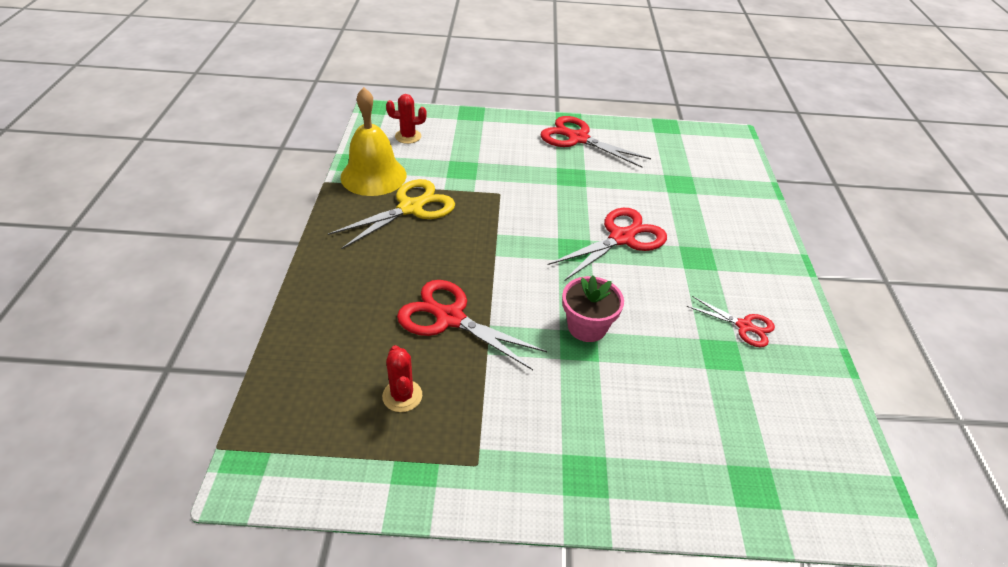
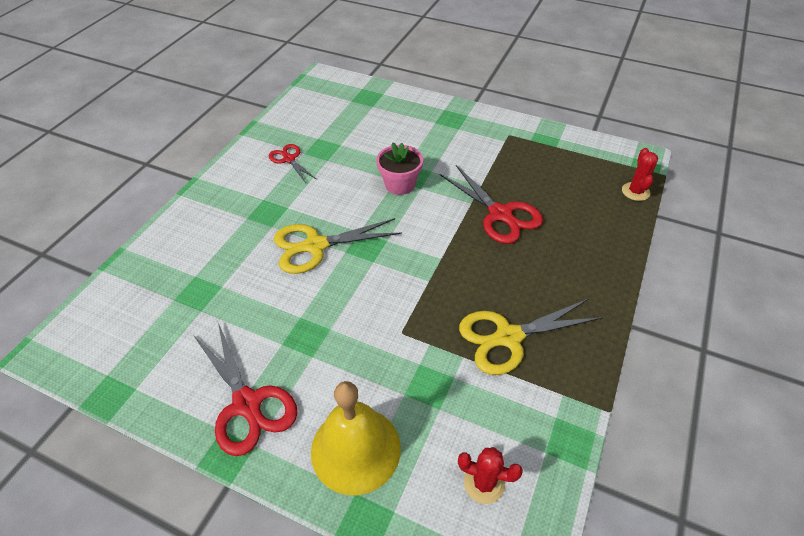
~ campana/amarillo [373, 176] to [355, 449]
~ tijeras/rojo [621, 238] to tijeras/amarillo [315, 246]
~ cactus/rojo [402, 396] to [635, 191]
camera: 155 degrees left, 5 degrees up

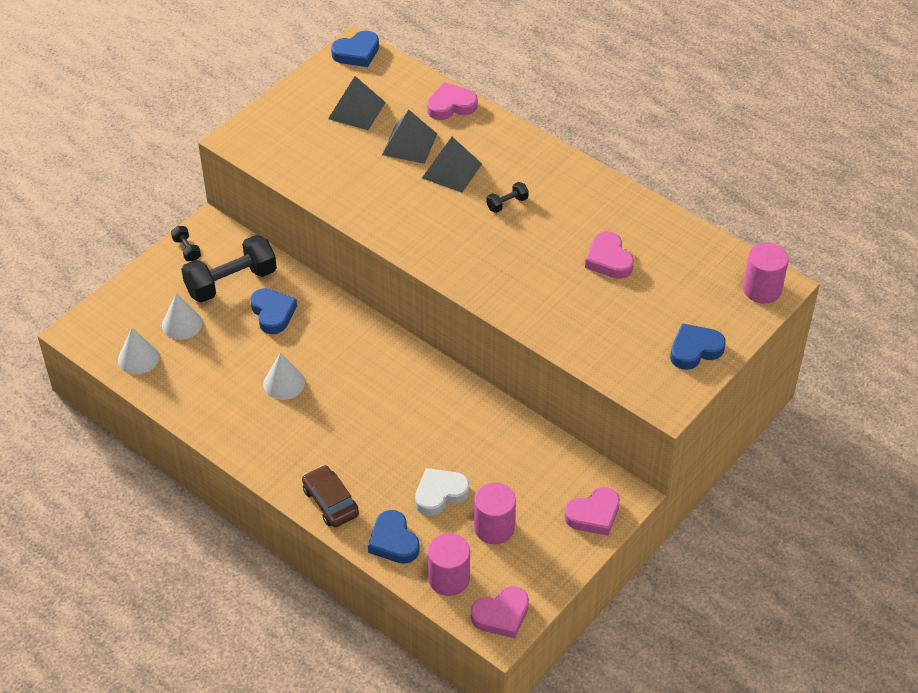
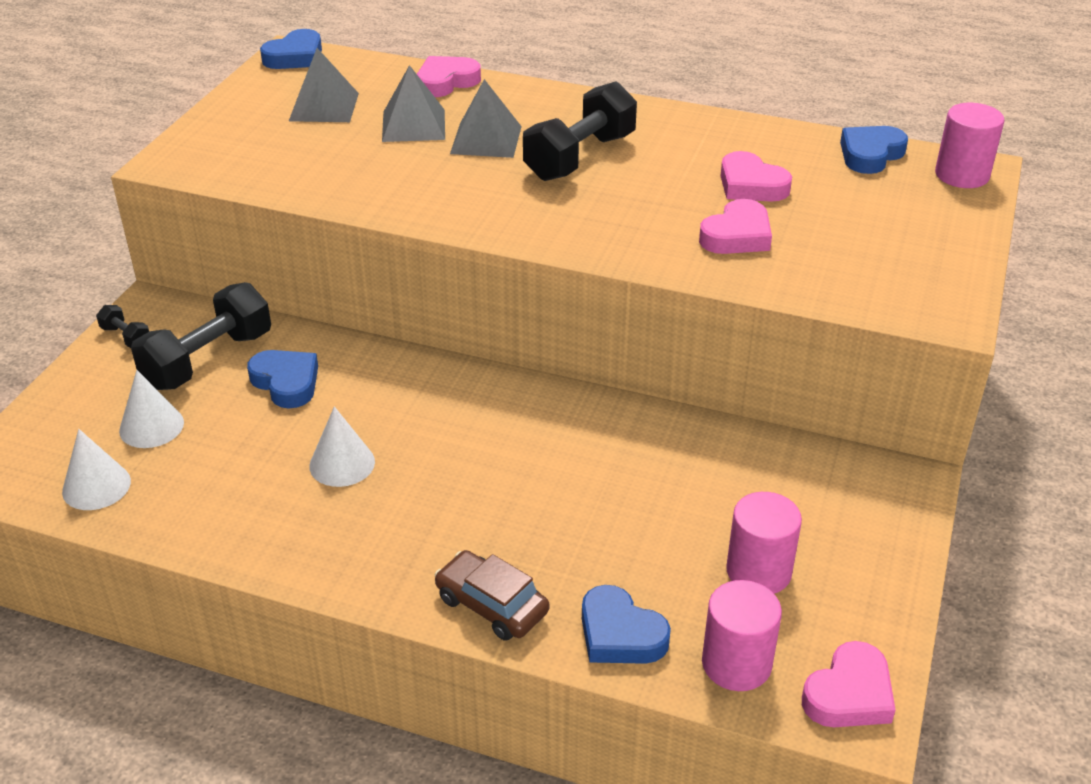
~ mancuerna/negro [507, 204] = [580, 157] x2.23
~ corazón/azul [695, 350] to [870, 154]
- corazón/blanco [440, 494]
~ corazón/rosa [593, 515] to [737, 235]
camera: 20 degrees left, 10 degrees down

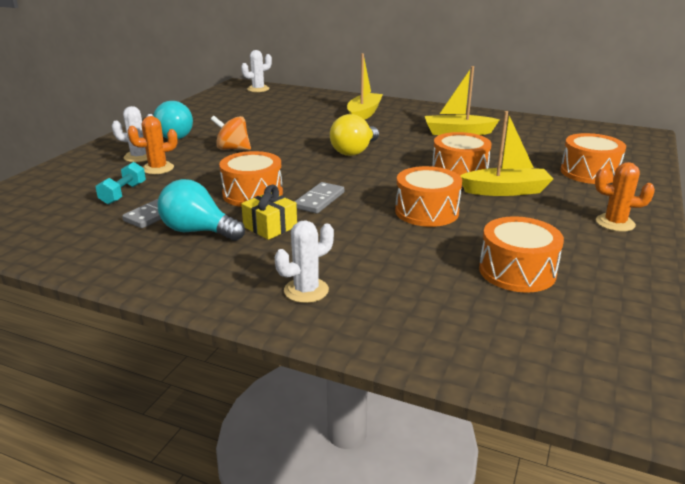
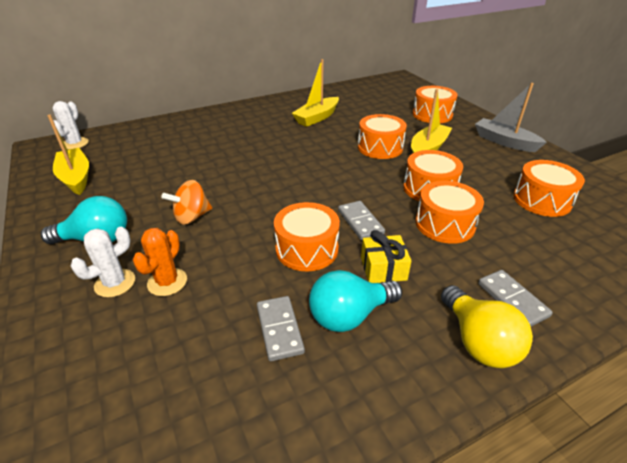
~ barco/amarillo [364, 114] to [76, 177]
~ bombilla/amarillo [354, 151] to [478, 341]
- mancuerna/turquesa [123, 194]
~ cactus/naranja [615, 223] to barco/gris [504, 142]
~ cactus/blanco [306, 290] to ficha de dominó/gris [512, 300]
+ tambor/naranja [445, 224]
camera: 50 degrees left, 10 degrees up

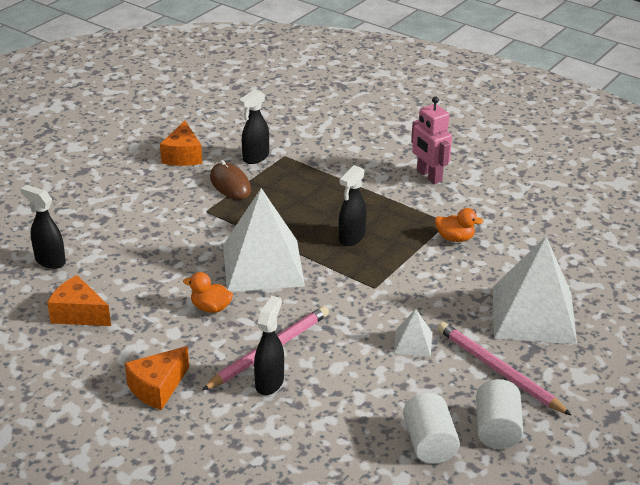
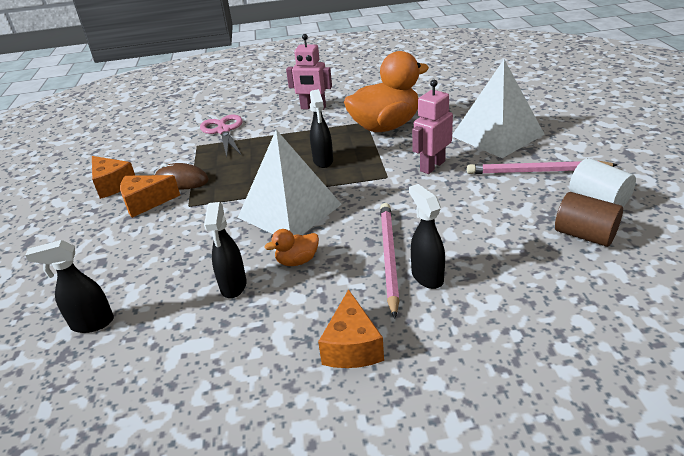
~ pulverizador/negro [255, 157] to [233, 286]
~ pato/naranja [455, 238] = [385, 126] x2.35
~ queso/naranja [79, 314] to [146, 203]
- pirámide/blanco [413, 342]
~ cilindro/blanco [429, 443] to cilindro/marrón [585, 235]
+ robot/rosa [432, 166]
+ tijeras/rosa [224, 131]
camera: 40 degrees left, 0 degrees up

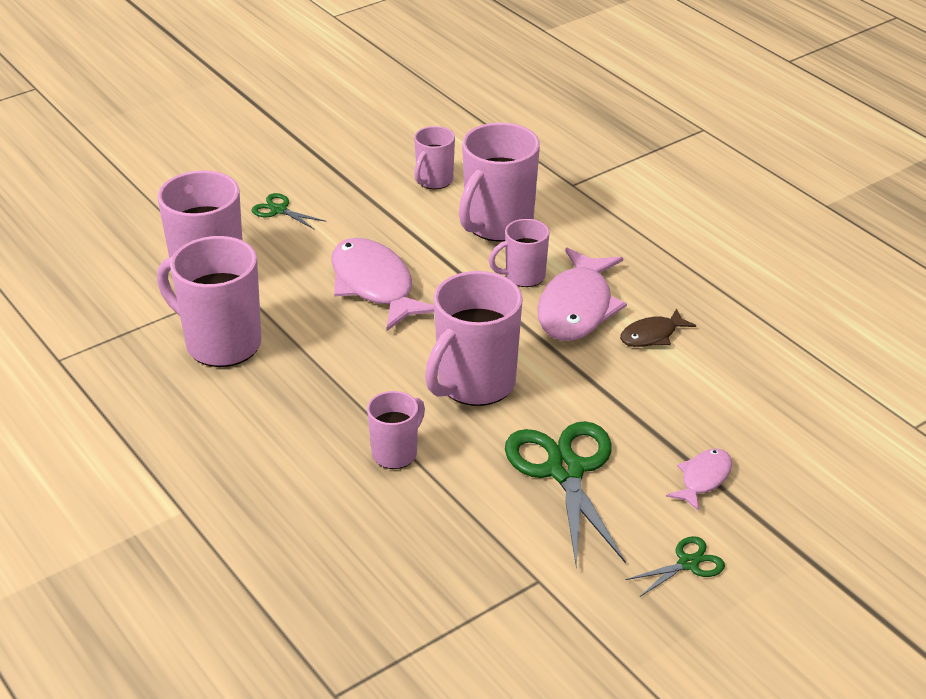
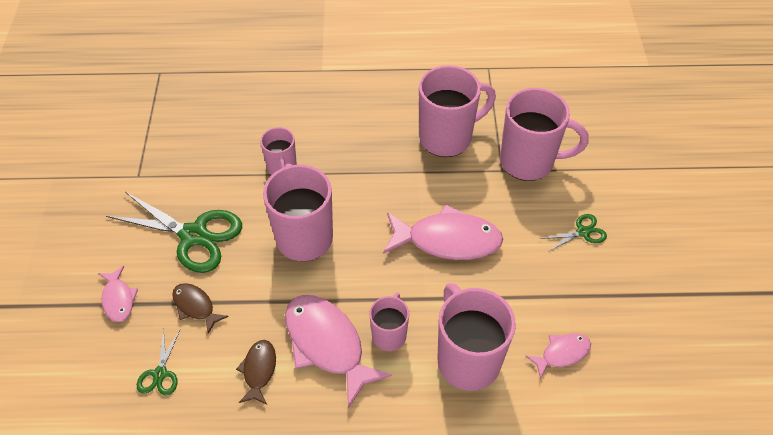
~ taza/rosa [434, 181] to pez/rosa [562, 353]
~ tijeras/verde [688, 563] to [160, 374]
+ pez/marrón [195, 306]
camera: 125 degrees right, 15 degrees up

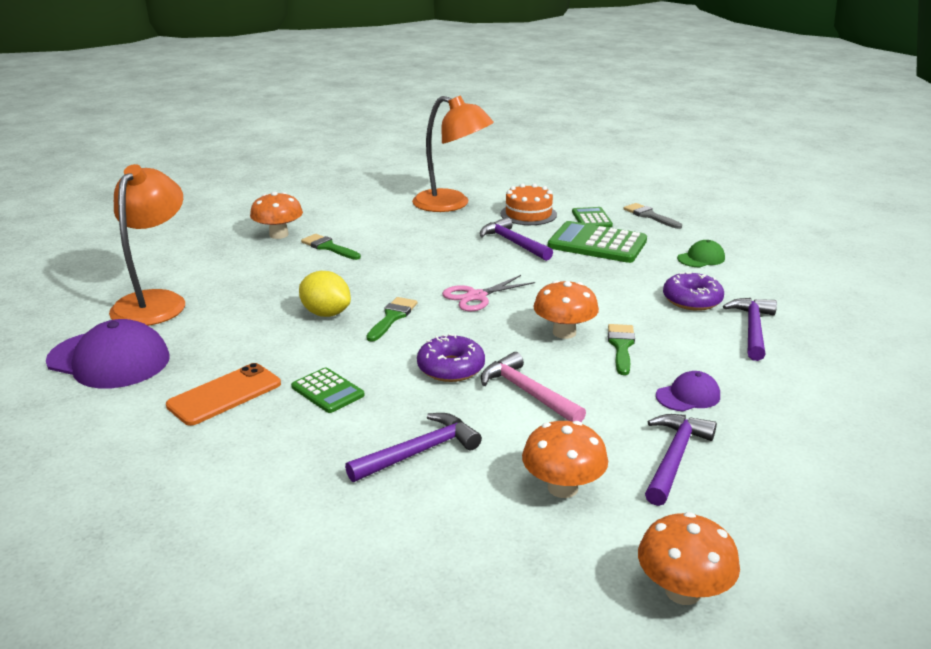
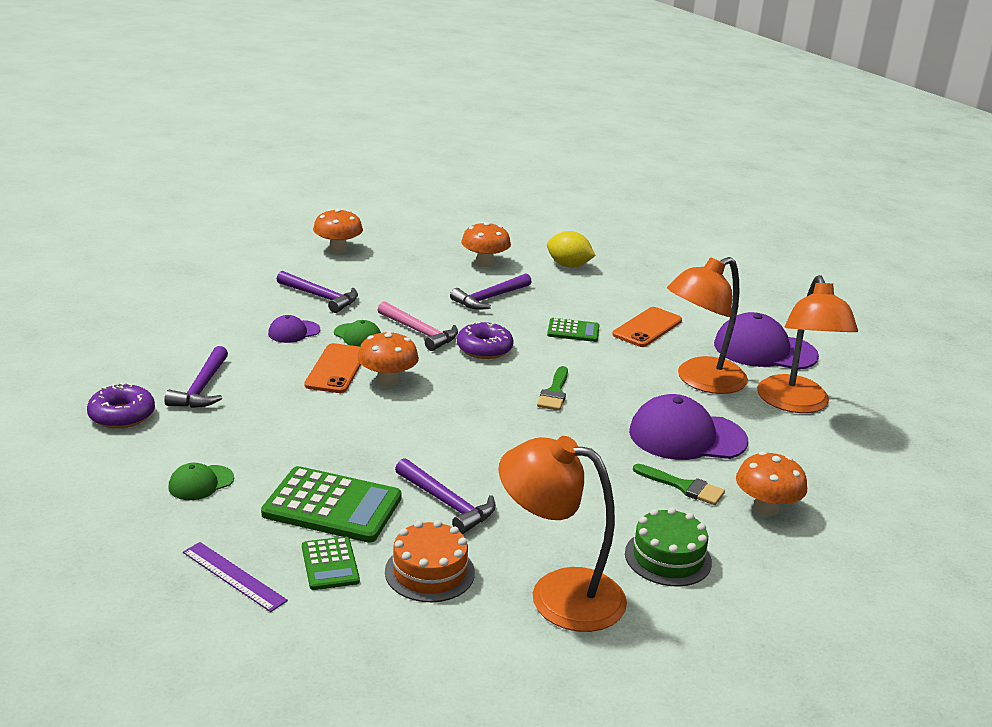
~ pincel/gris [649, 216] to regla/morado [234, 576]
~ limón/amarillo [326, 313] to [568, 266]
~ rosquilla/morado [692, 300] to [122, 415]
- tijeras/rosa [476, 296]
~ pincel/verde [621, 346] to móvil/naranja [336, 369]
~ calculadora/verde [327, 391] = [573, 331] 150 degrees clockwise
~ martillo/morado [674, 458] = [320, 297] 75 degrees counterclockwise
~ seta/naranja [562, 488] to [484, 263]
+ lámpara/naranja [700, 381]
+ gorra/verde [358, 336]
+ gorra/morado [687, 436]
+ tarta/verde [668, 557]
camera: 170 degrees right, 0 degrees up

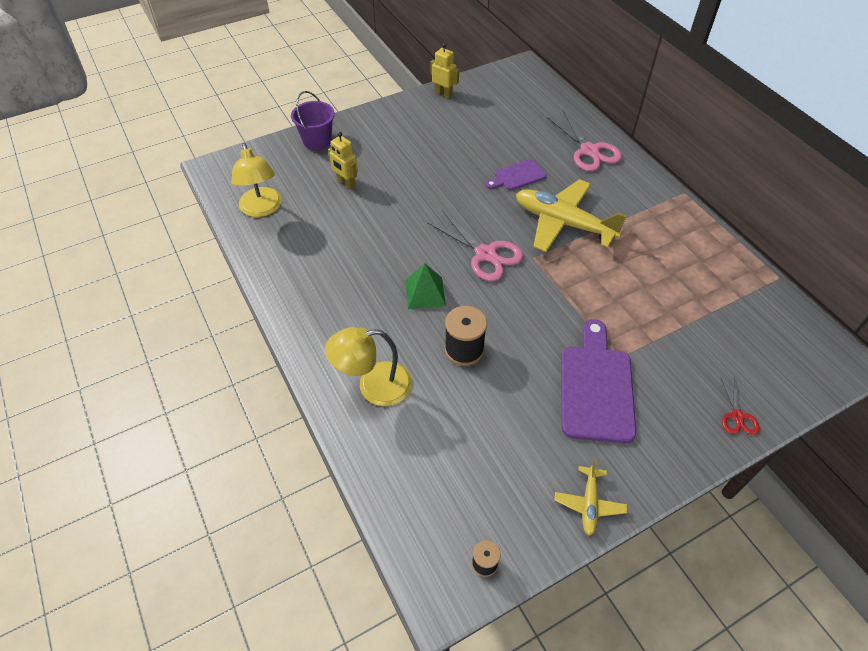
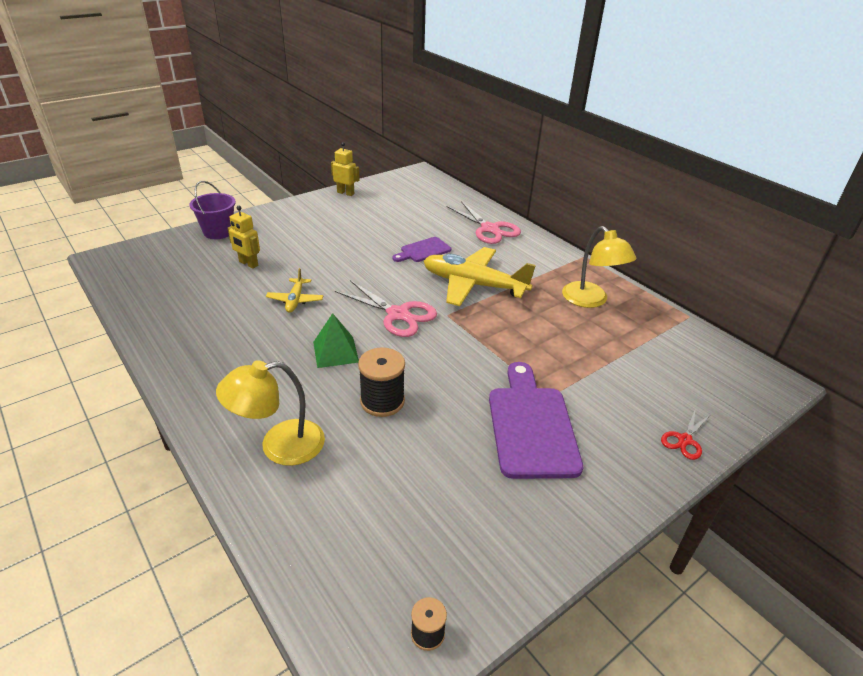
~ lámpara/amarillo [262, 209] to [590, 300]
~ tijeras/rojo [737, 416] = [684, 440] 45 degrees clockwise
~ avión/amarillo [589, 504] to [295, 300]
camera: 10 degrees left, 15 degrees down

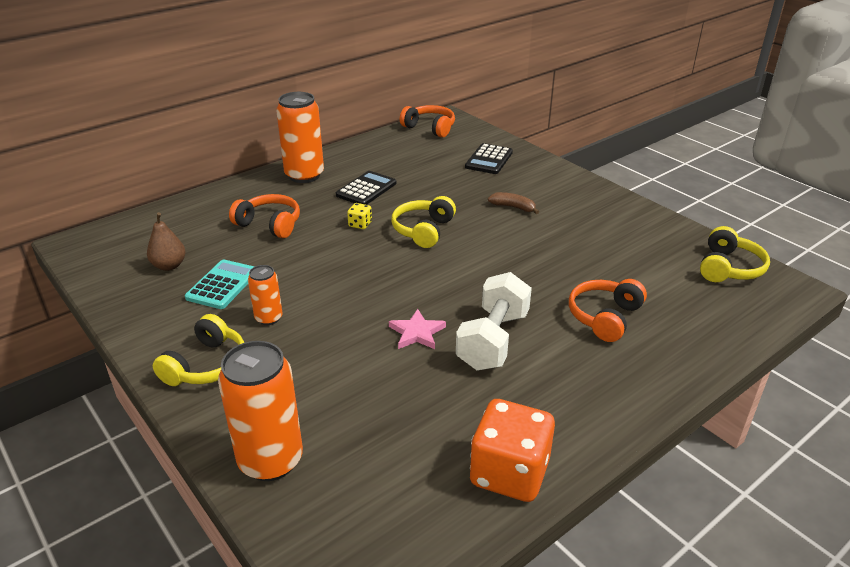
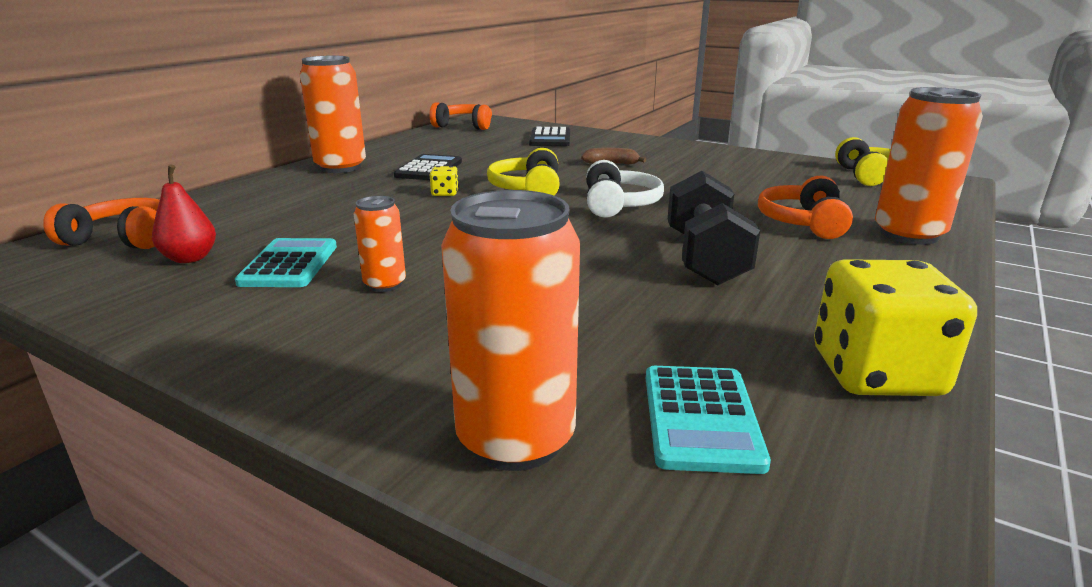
~ auriculares/naranja [270, 224] to [122, 239]
~ pera/marrón [169, 266] to pera/rojo [190, 258]
~ mancuerna/blanco [493, 340] to mancuerna/negro [705, 258]
- estrella/rosa [417, 333]
- auriculares/amarillo [206, 365]
~ dado/naranja [509, 473] to dado/amarillo [875, 373]
+ lata/naranja [908, 234]
+ auriculares/blanco [619, 204]
+ calculadora/turquesa [701, 418]
camera: 20 degrees left, 10 degrees down

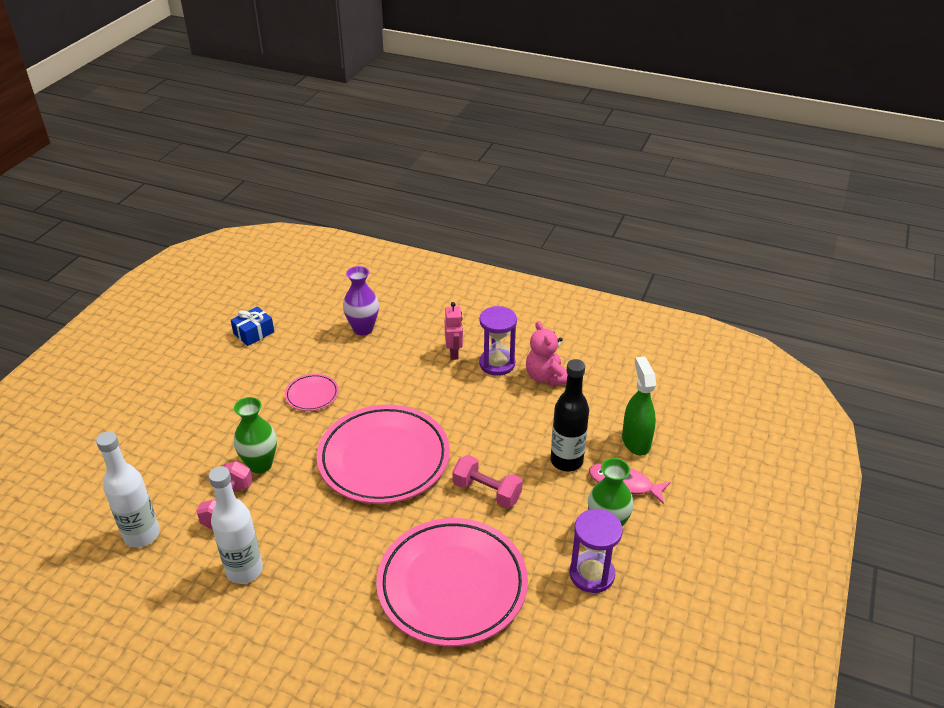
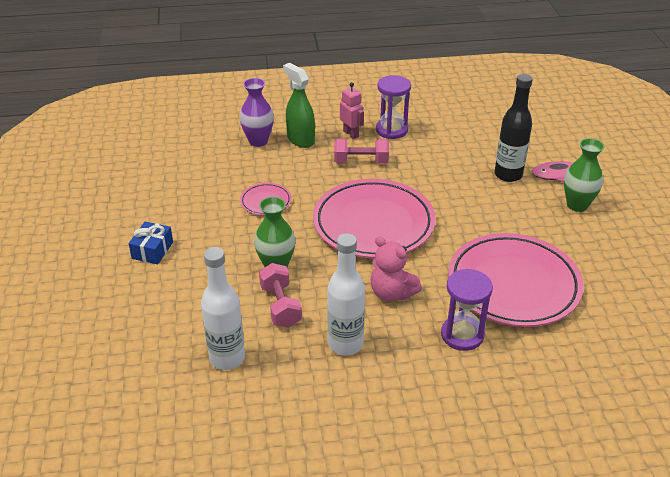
~ regalo/azul [254, 333] to [152, 250]
~ osito/rosa [546, 377] to [391, 293]
~ pulverizador/verde [635, 441] to [300, 140]
~ mancuerna/rosa [487, 491] to [361, 161]
~ reloj de arena/morado [591, 574] to [462, 335]
camera: 30 degrees left, 0 degrees up

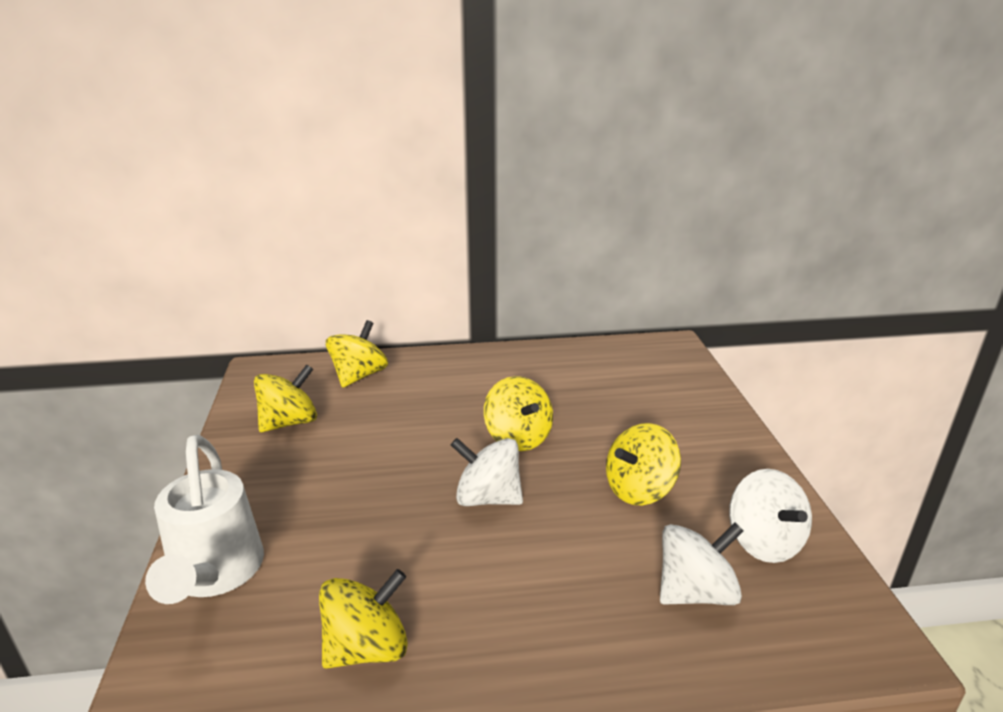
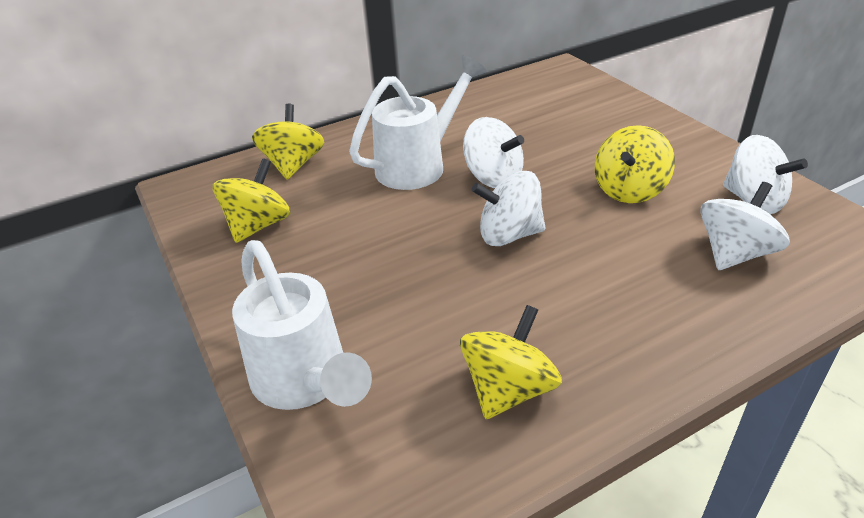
~ peonza/amarillo [518, 437] to peonza/blanco [493, 178]
+ regadera/blanco [419, 165]
camera: 20 degrees left, 10 degrees up

